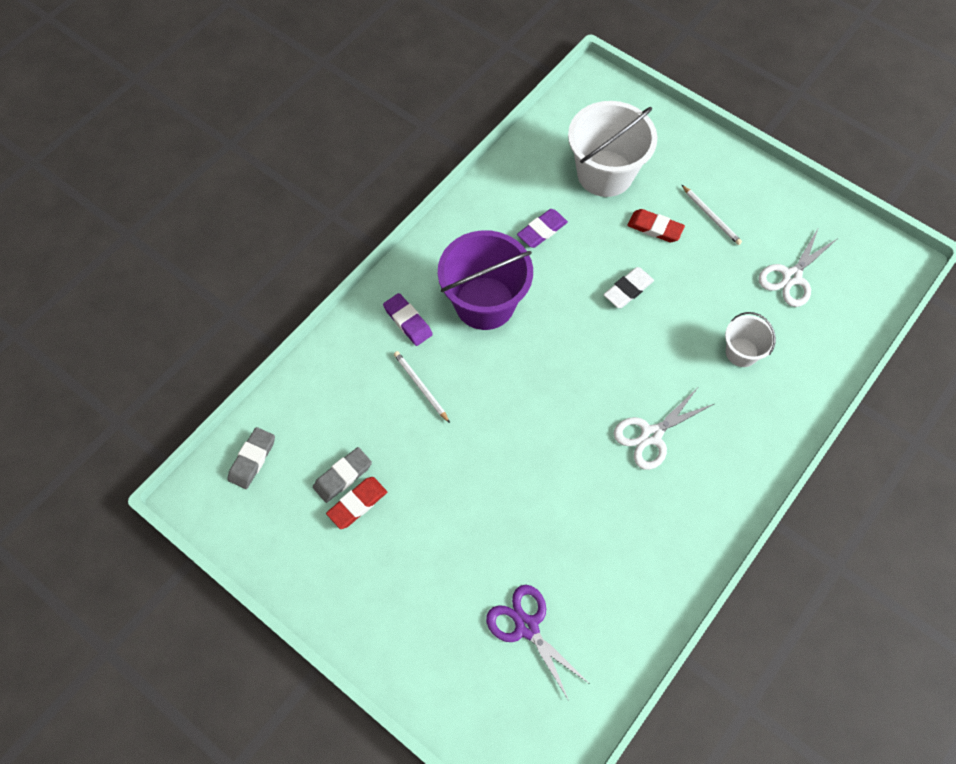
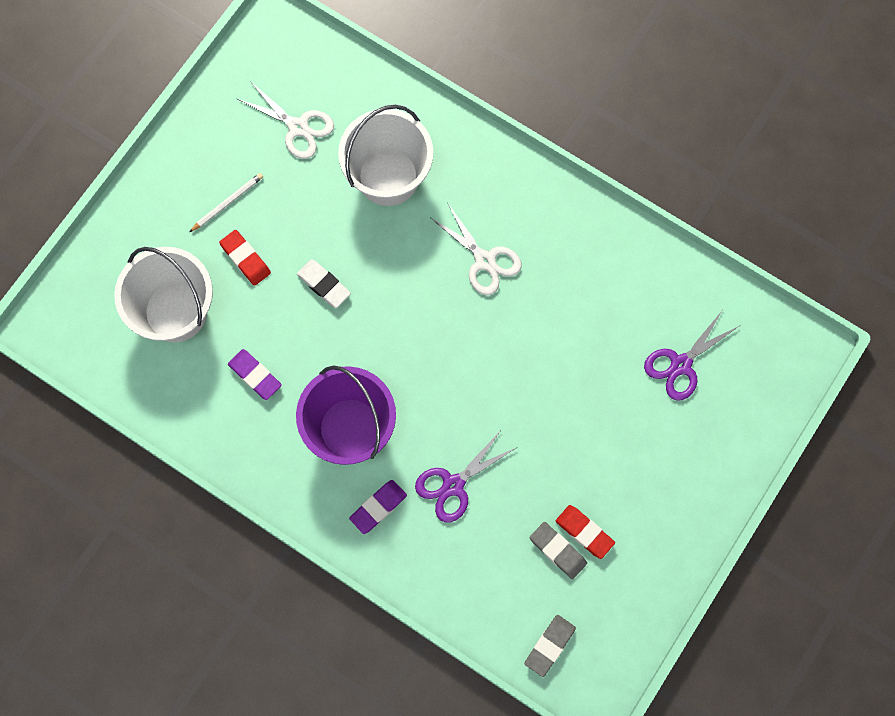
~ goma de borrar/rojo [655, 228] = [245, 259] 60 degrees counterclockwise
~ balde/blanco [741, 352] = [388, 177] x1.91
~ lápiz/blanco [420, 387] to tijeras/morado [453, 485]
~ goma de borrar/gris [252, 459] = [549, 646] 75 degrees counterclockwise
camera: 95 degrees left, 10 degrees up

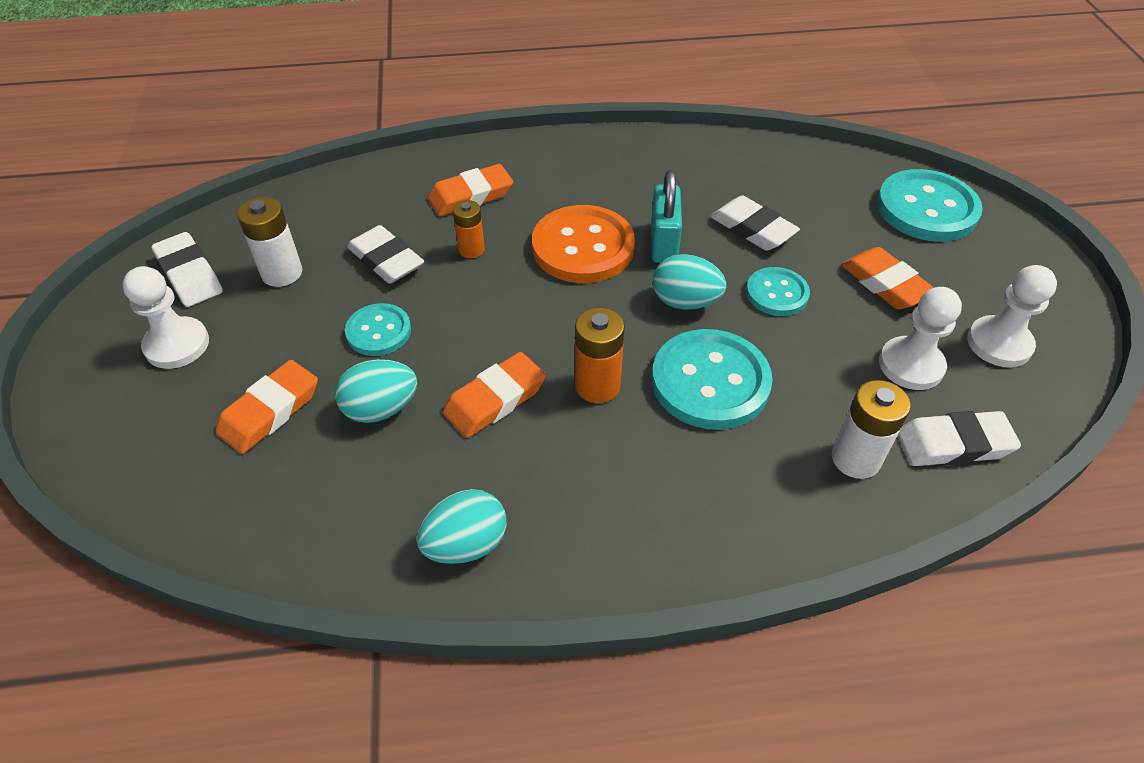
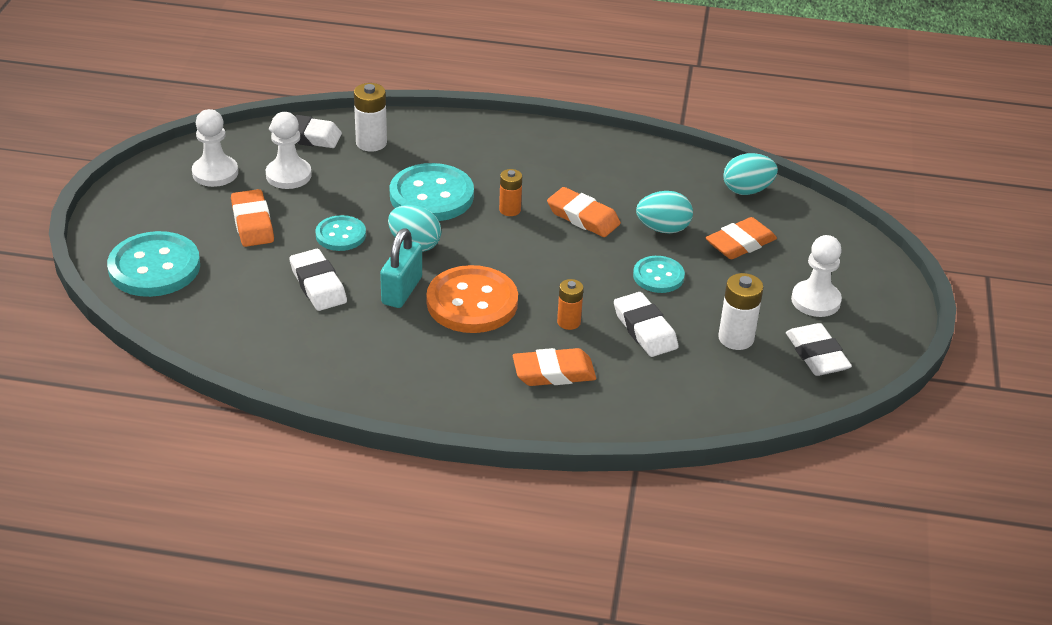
~ pila/naranja [597, 386] = [510, 210] x0.67
~ goma de borrar/naranja [495, 400] = [583, 217] 60 degrees clockwise
~ huevo/turquesa [466, 544] to [747, 190]
camera: 165 degrees left, 10 degrees down

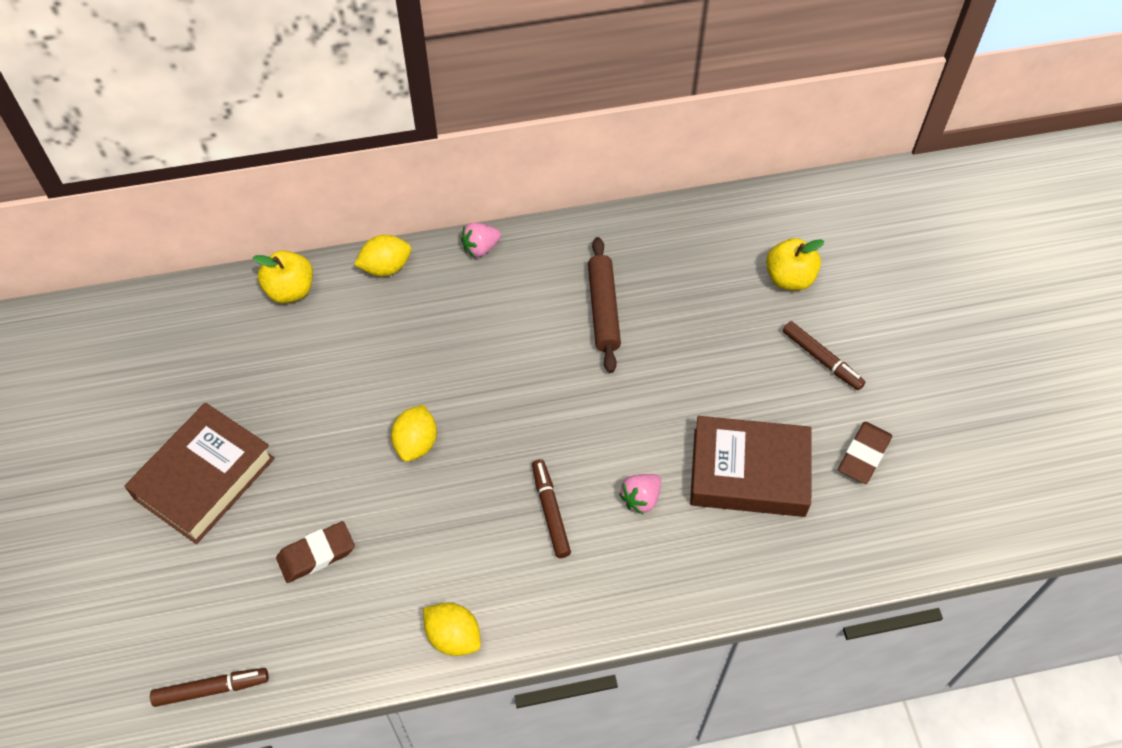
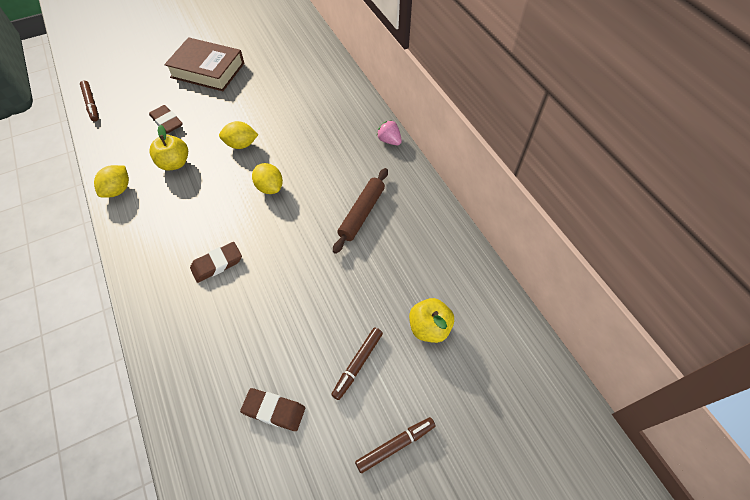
~ limón/amarillo [386, 267] to [270, 187]
~ rodillo/marrón [603, 309] = [362, 213] 45 degrees counterclockwise
~ manzana/amarillo [290, 290] to [175, 163]
- libro/marrón [748, 472]
~ rotulador/marrón [550, 511] to [395, 445]
~ fresa/rosa [640, 499] to goma de borrar/marrón [217, 264]
camera: 75 degrees right, 0 degrees up

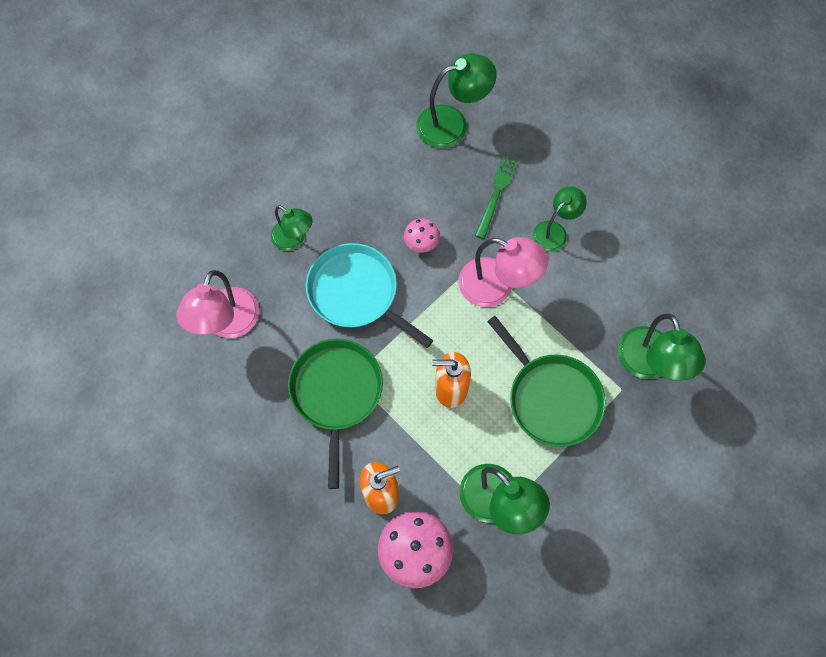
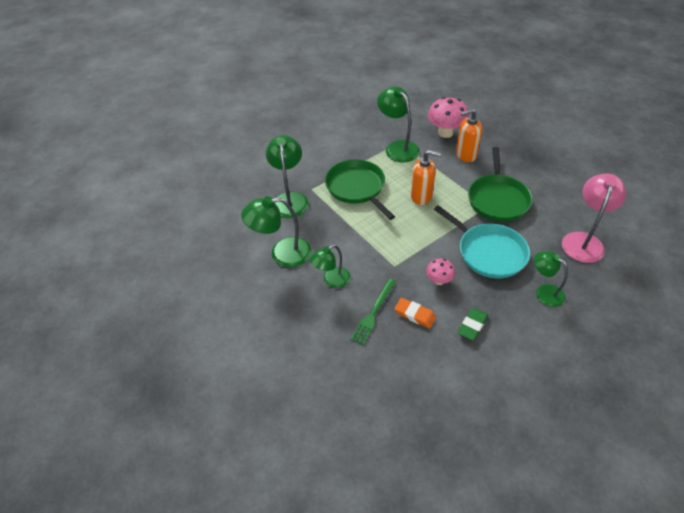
~ lámpara/verde [452, 124] to [282, 254]
- lámpara/rosa [497, 287]
+ goma de borrar/naranja [415, 314]
+ goma de borrar/verde [472, 325]
camera: 170 degrees left, 20 degrees down

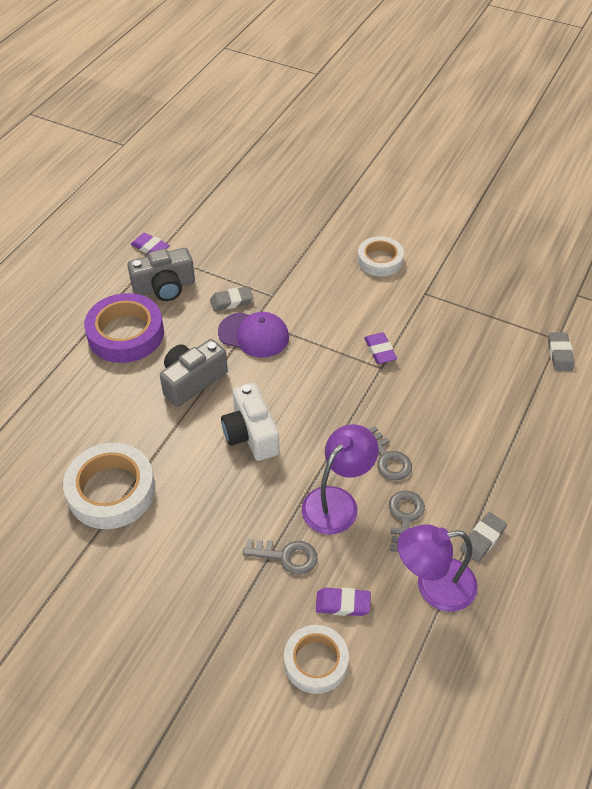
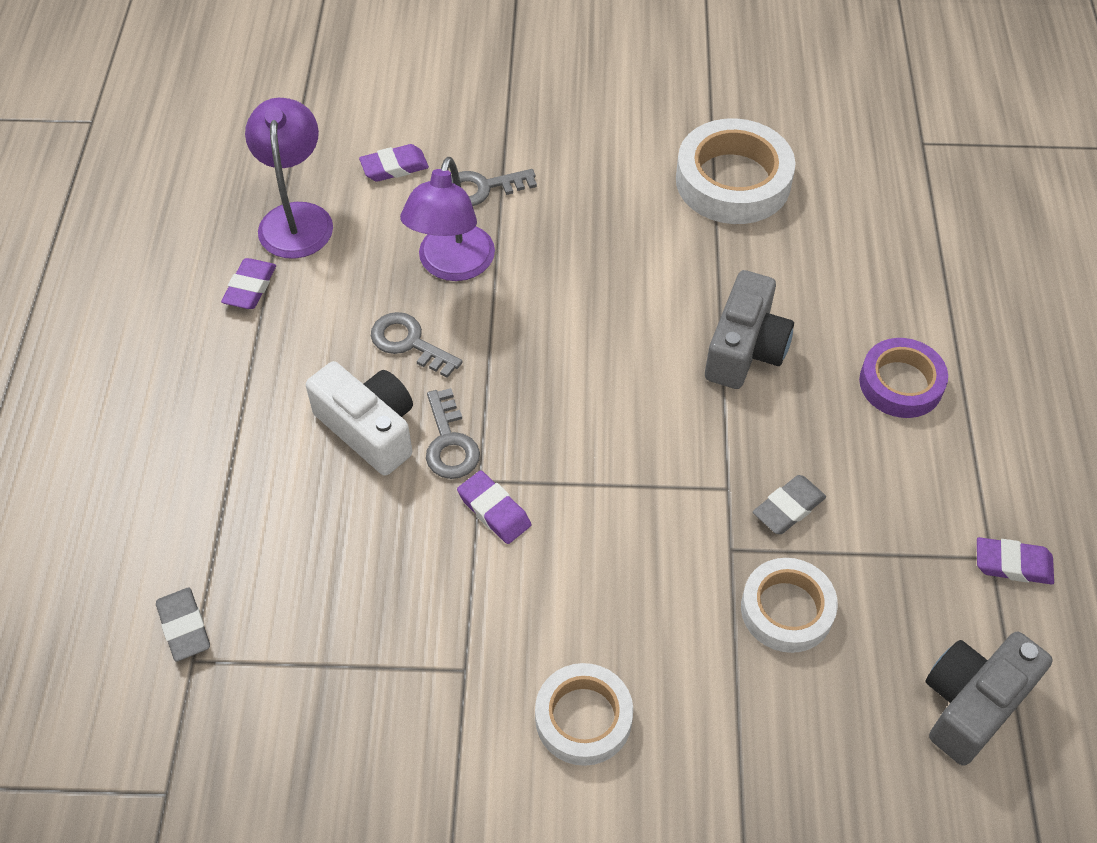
~ cámara/gris [164, 287] to [972, 704]
~ cinta adhesiva/morado [126, 334] = [901, 383] x0.65
- gorra/morado [254, 335]
~ cámara/blanco [251, 434] to [369, 429]
~ llave/gris [404, 517] to [450, 443]
~ goma de borrar/gris [482, 539] to goma de borrar/morado [250, 287]
~ lámpara/morado [433, 586] = [296, 218] 60 degrees counterclockwise
~ cinta adhesiva/blanco [316, 662] to [787, 609]
camera: 155 degrees right, 5 degrees up

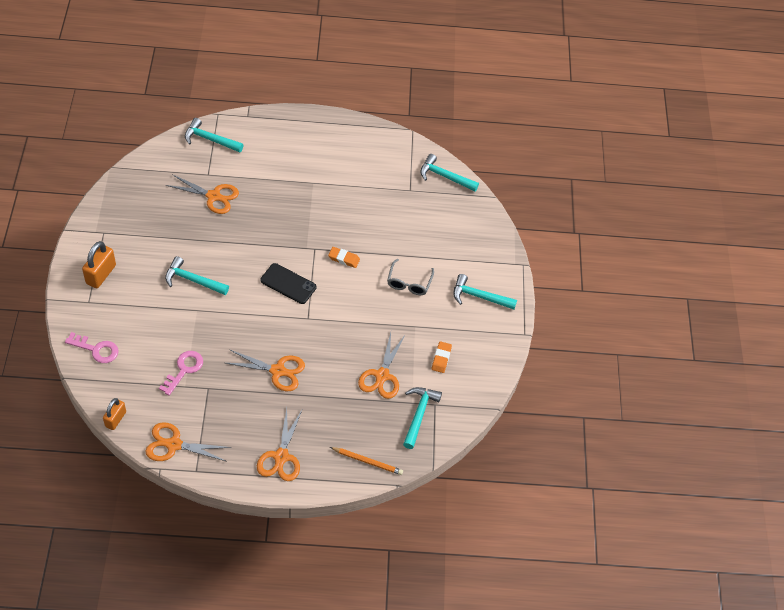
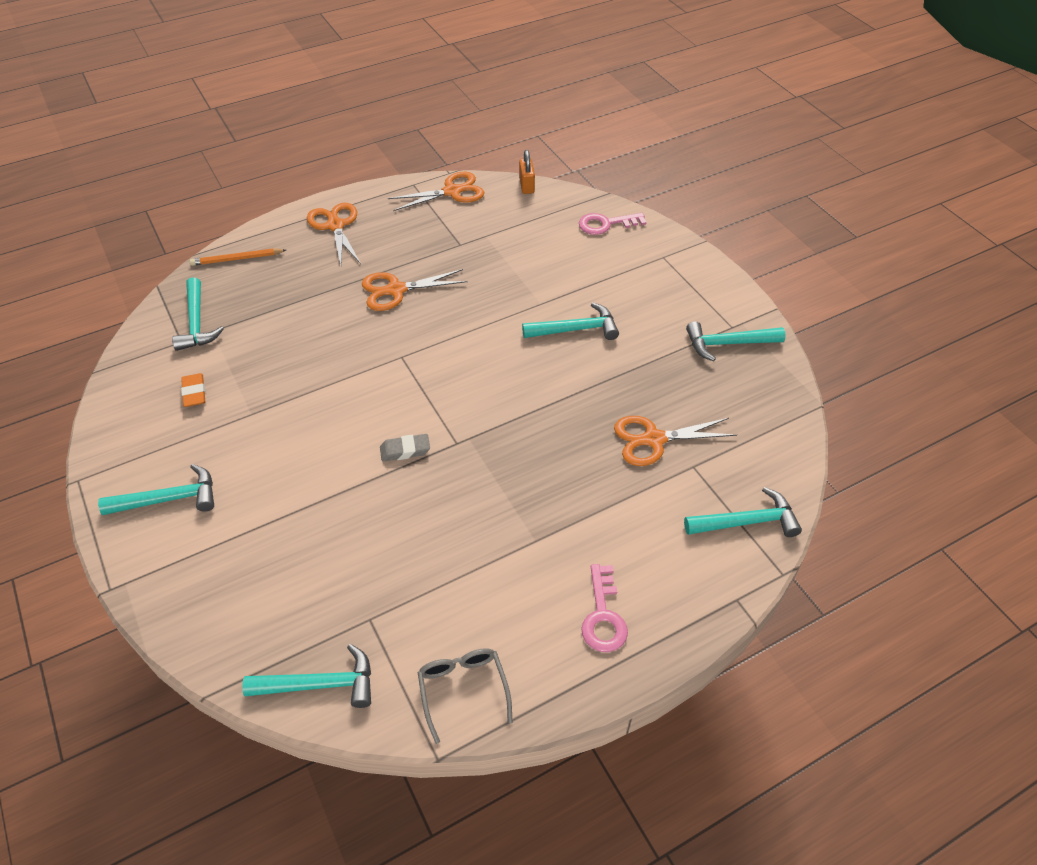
- candado/naranja [101, 274]
~ goma de borrar/naranja [344, 259] to goma de borrar/gris [405, 450]
~ gafas/gris [409, 282] to [463, 690]
- móvil/negro [288, 284]
- tijeras/naranja [382, 376]
~ llave/rosa [184, 370] to [603, 616]
+ martillo/turquesa [728, 344]
camera: 155 degrees right, 5 degrees down

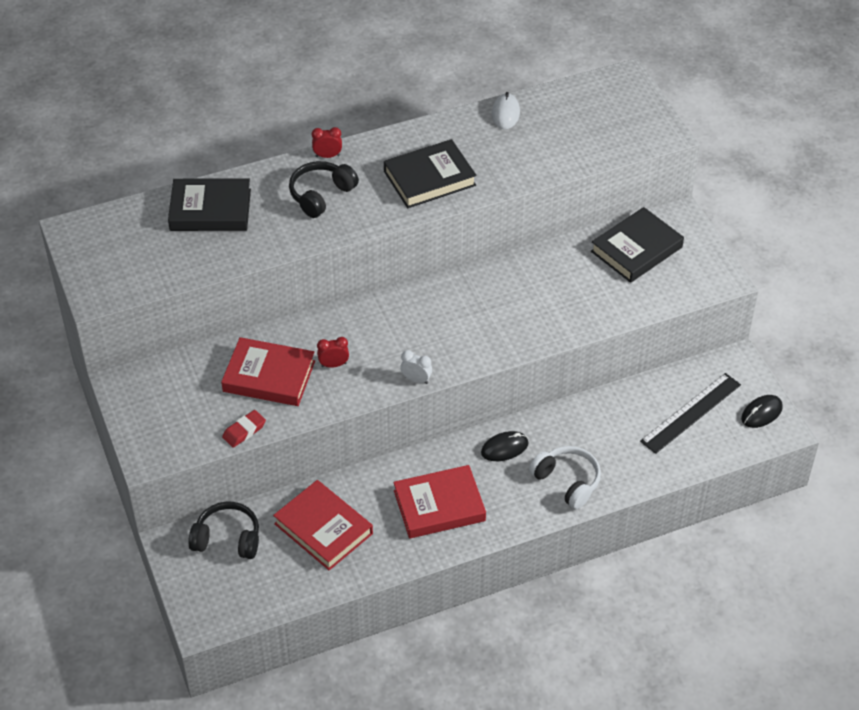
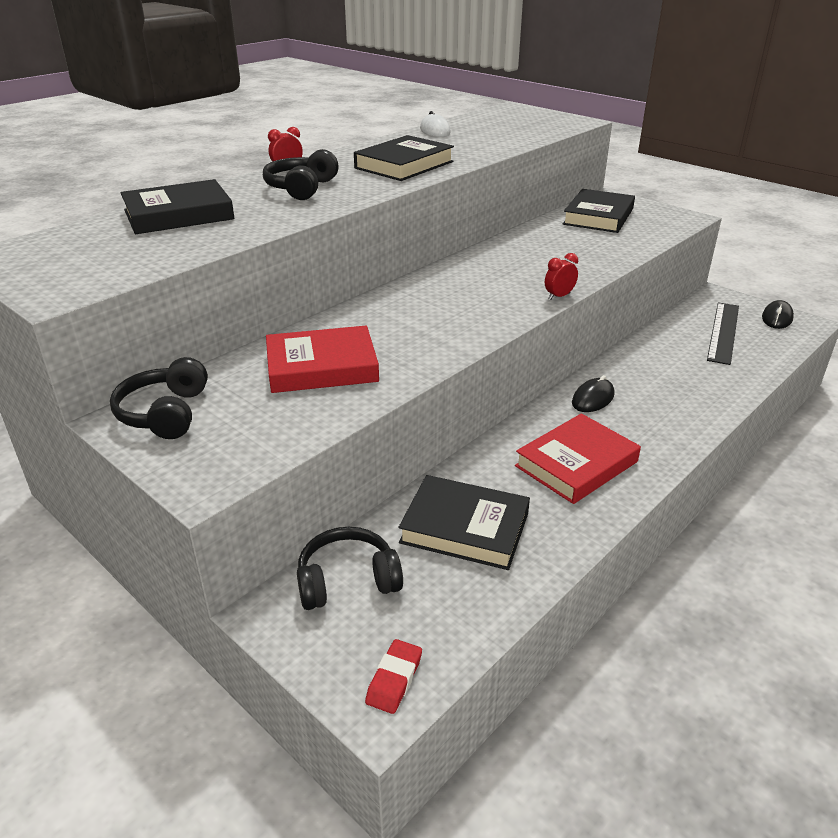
~ despertador/rojo [333, 365] to [559, 296]
- despertador/blanco [416, 380]
~ goma de borrar/rojo [244, 431] to [394, 680]
- auriculares/blanco [567, 481]
~ libro/rojo [323, 528] to libro/negro [465, 528]
+ auriculares/negro [165, 413]
camera: 25 degrees left, 15 degrees down

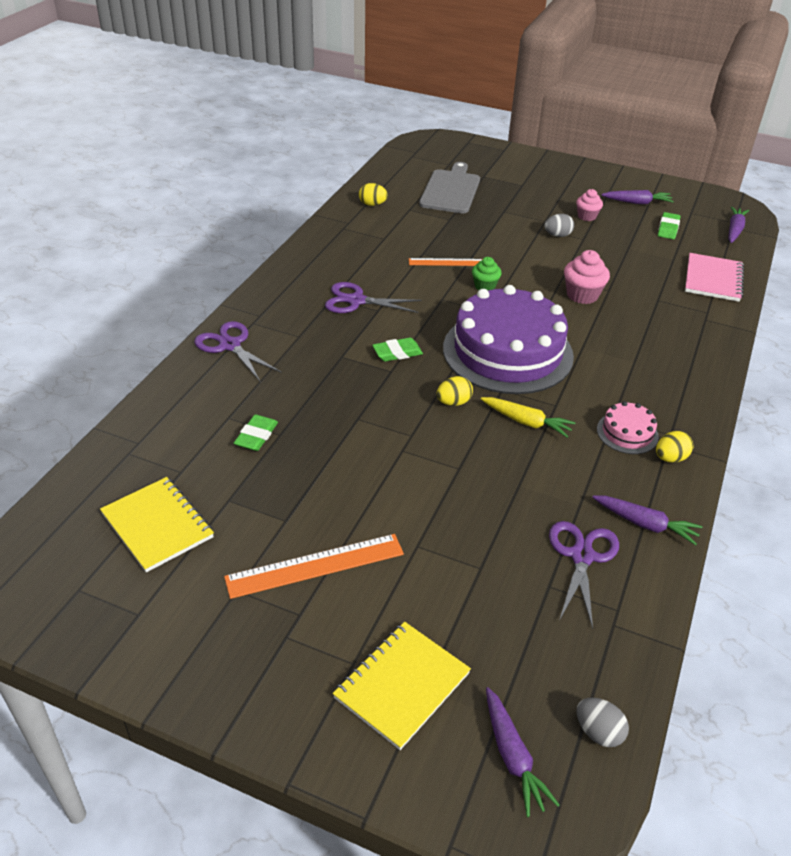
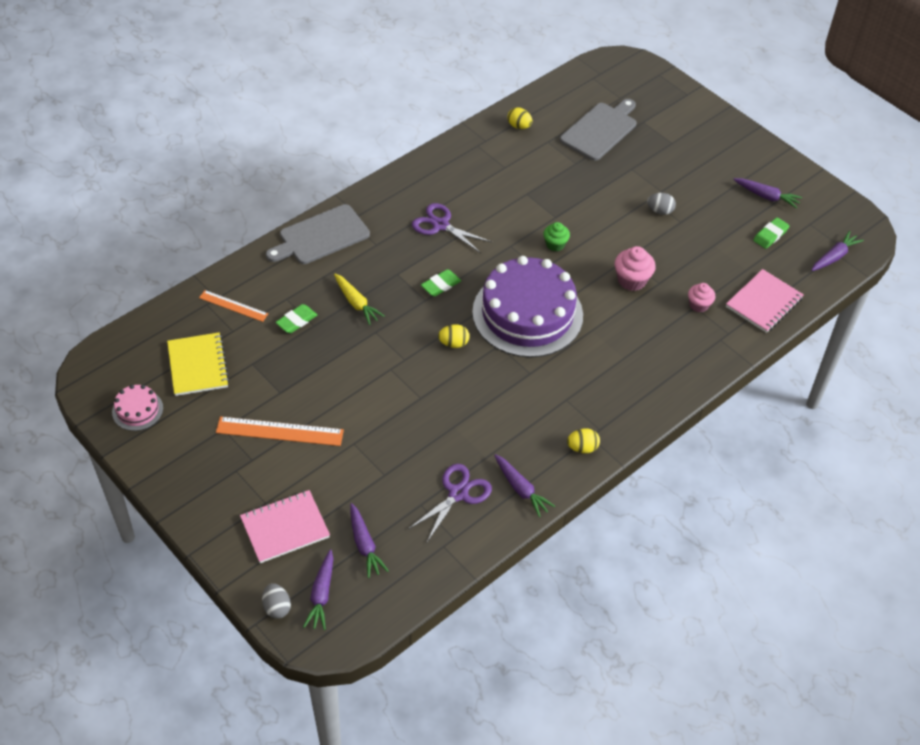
~ magdalena/rosa [587, 216] to [699, 305]
~ regla/naranja [446, 262] to [233, 306]
~ tijeras/morado [230, 345] to tabla de cortar/gris [321, 236]
~ goma de borrar/verde [397, 353] = [441, 285] 45 degrees counterclockwise
~ zanahoria/amarillo [526, 422] to [356, 303]
~ tarta/rosa [627, 433] to [137, 410]
~ cuaderno/amarillo [402, 685] to cuaderno/rosa [285, 528]
~ huevo/gris [598, 732] to [277, 607]
+ zanahoria/morado [364, 545]
camera: 25 degrees right, 10 degrees up

